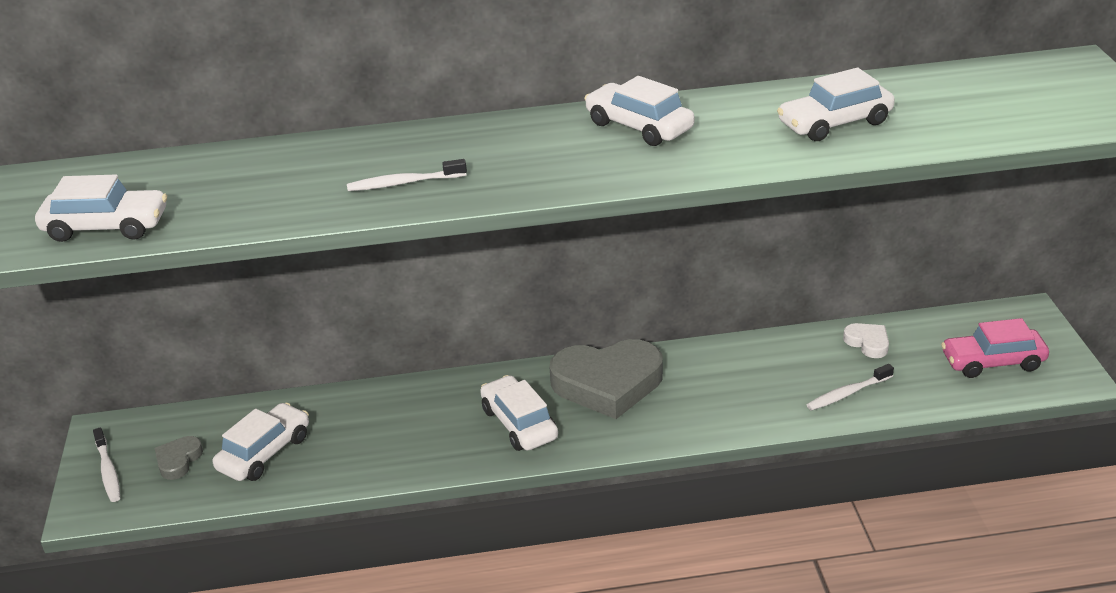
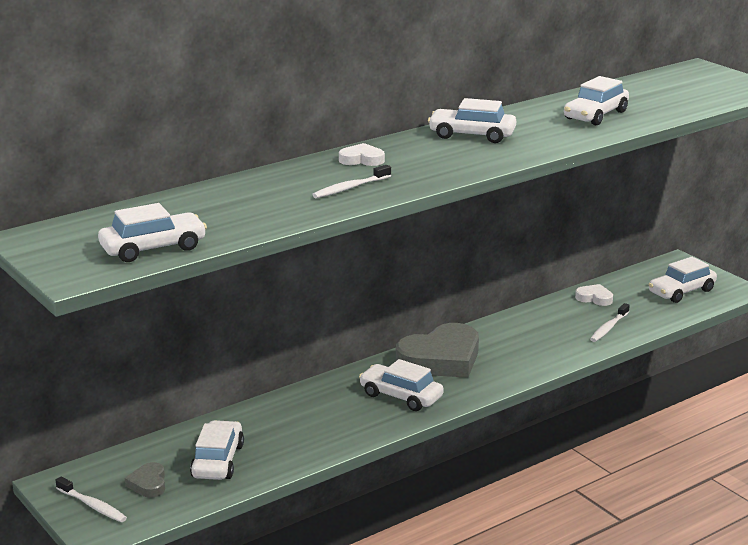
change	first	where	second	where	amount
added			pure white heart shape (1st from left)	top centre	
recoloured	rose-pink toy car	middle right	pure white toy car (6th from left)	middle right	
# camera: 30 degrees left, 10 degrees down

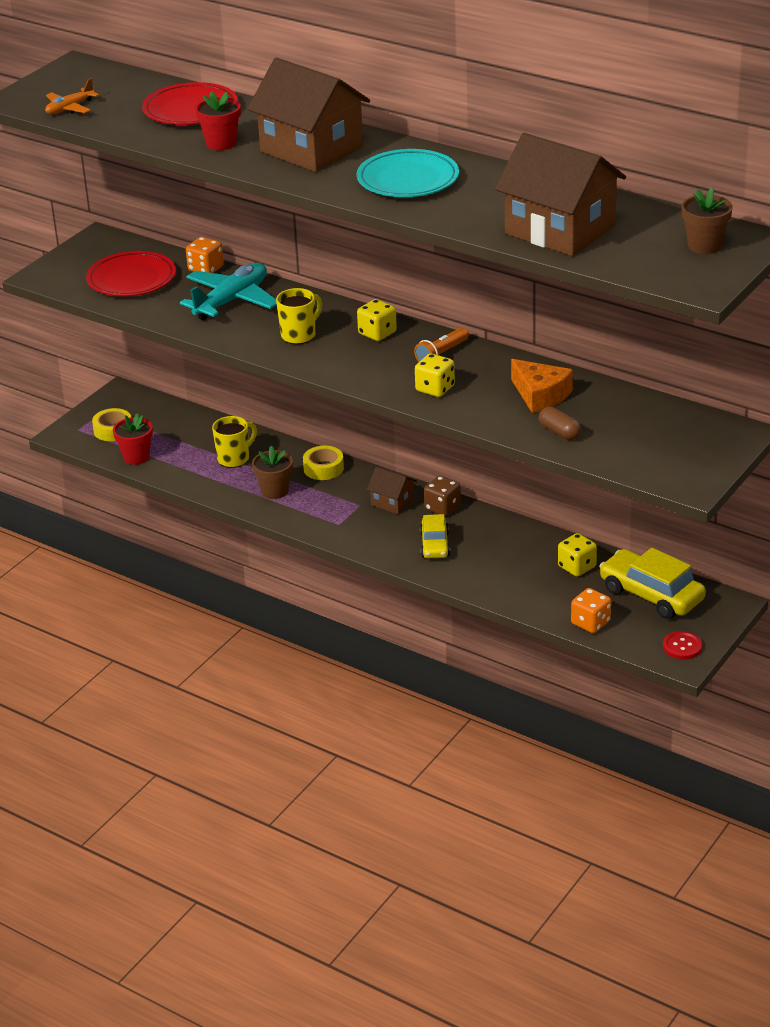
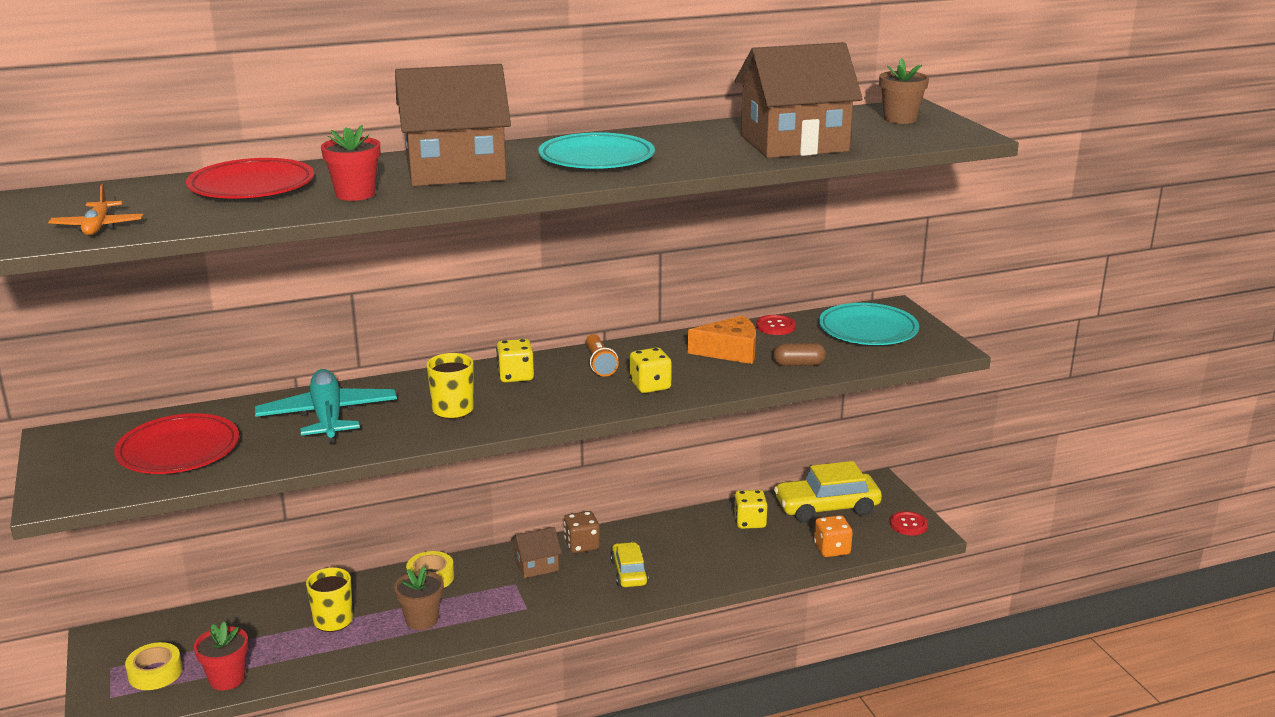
change	first	where	second	where	amount
removed	orange-coloured dice (1st from left)	top left			
added			crimson sewing button (1st from left)	centre	
added			teal flat dish (2nd from left)	middle right	
turned	golden toy car (1st from left)	centre		bottom centre	135 degrees counterclockwise
# camera: 55 degrees left, 10 degrees down

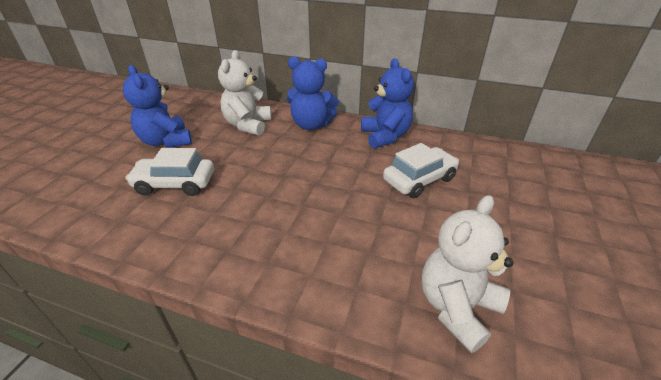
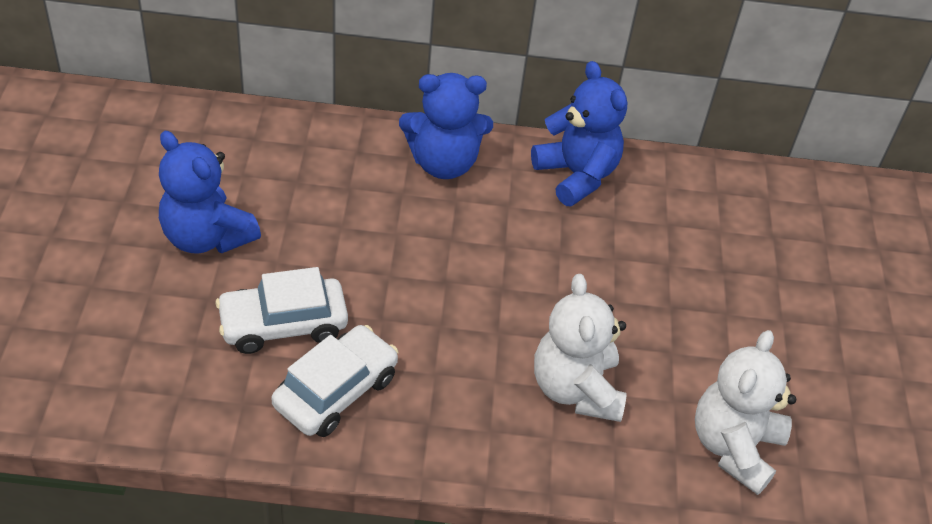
change	first	where	second	where	amount
moved	pure white stuffed bear (1st from left)	top centre		centre	
moved	pure white toy car (2nd from left)	centre		bottom centre	
# camera: 20 degrees left, 10 degrees up

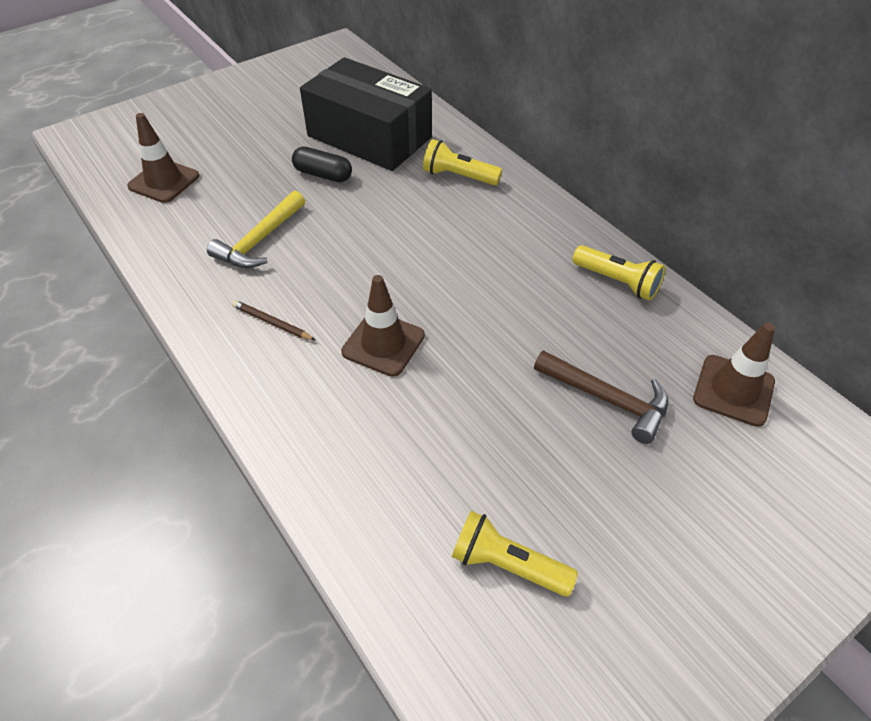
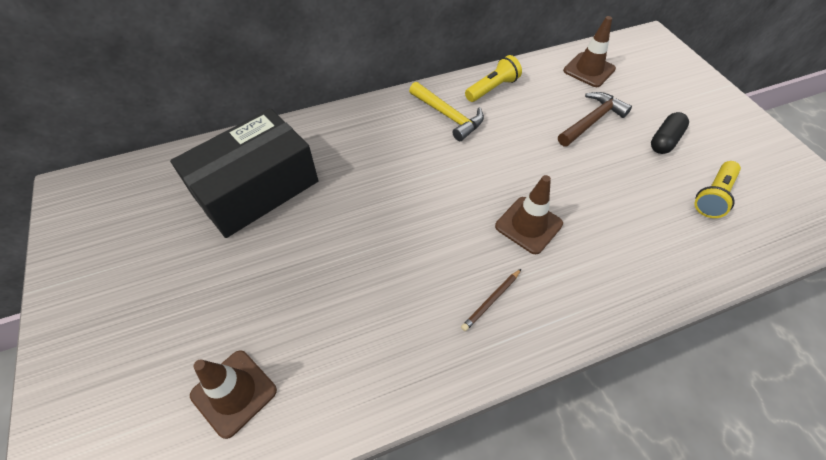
change	first	where	second	where	amount
removed	golden flashlight (1st from left)	top centre			
moved	golden claw hammer	top left		top centre	
moved	ebony capsule	top centre		top right	
# camera: 75 degrees left, 5 degrees up

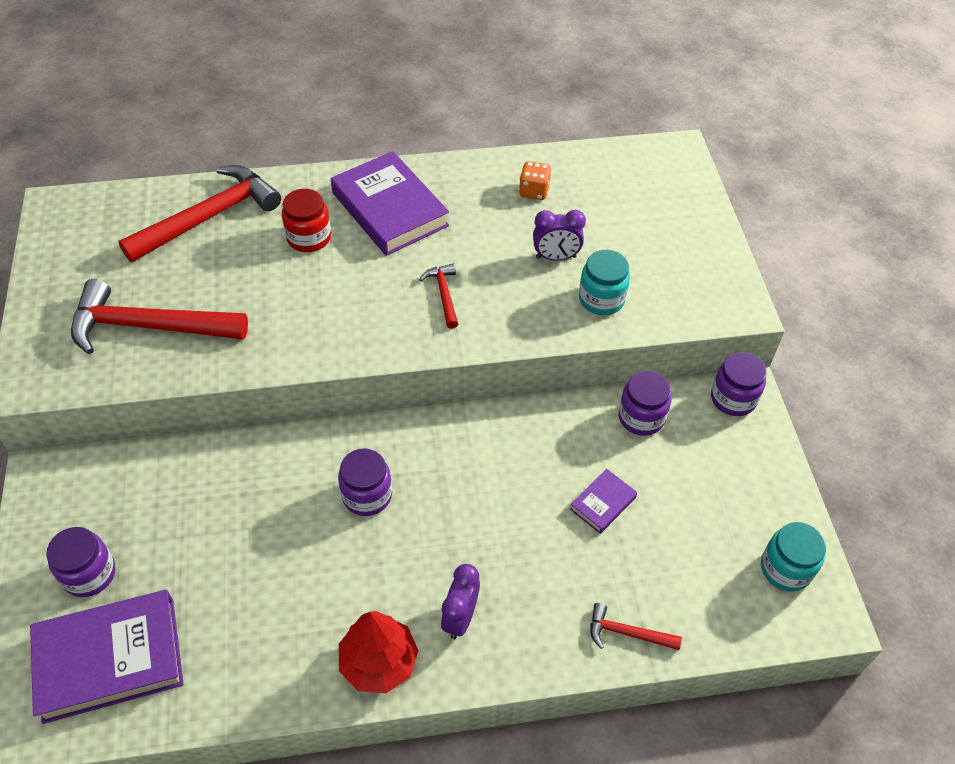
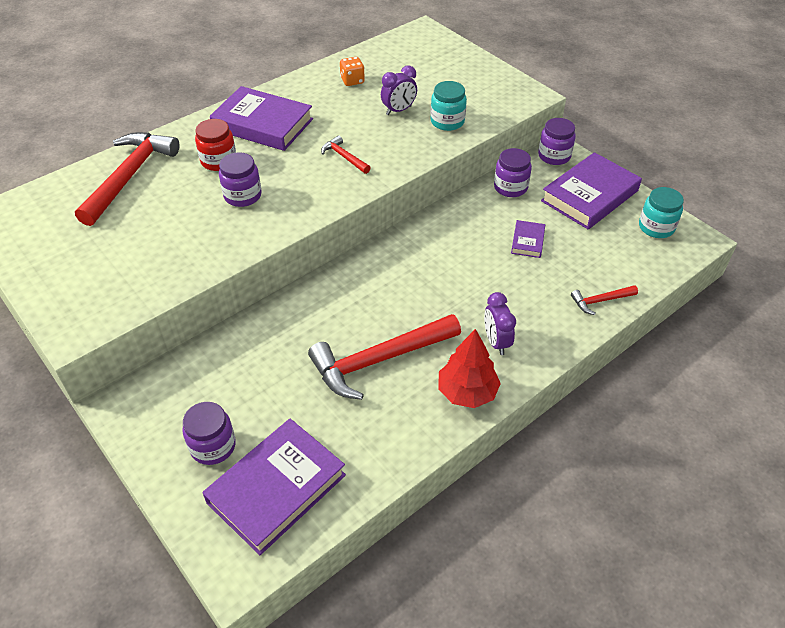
change	first	where	second	where	amount
added			violet hardcover (4th from left)	top right	
moved	crimson claw hammer (1st from left in the first image)	middle left	crimson claw hammer (3rd from left)	centre	
moved	violet preserve jar (2nd from left)	centre		top left	
# camera: 30 degrees left, 5 degrees down

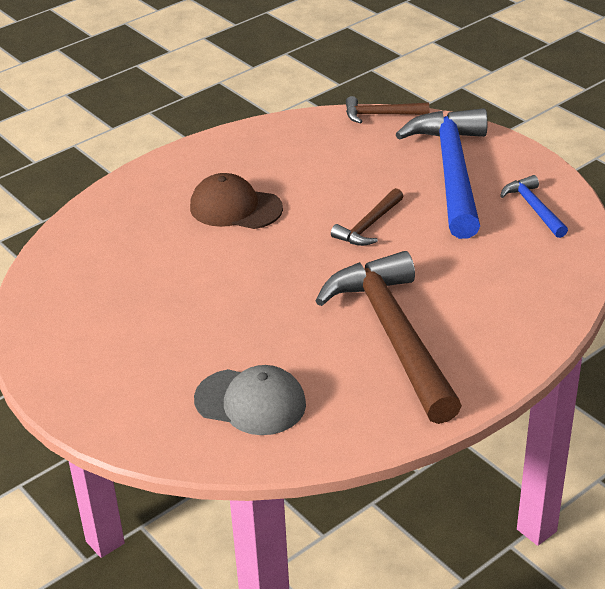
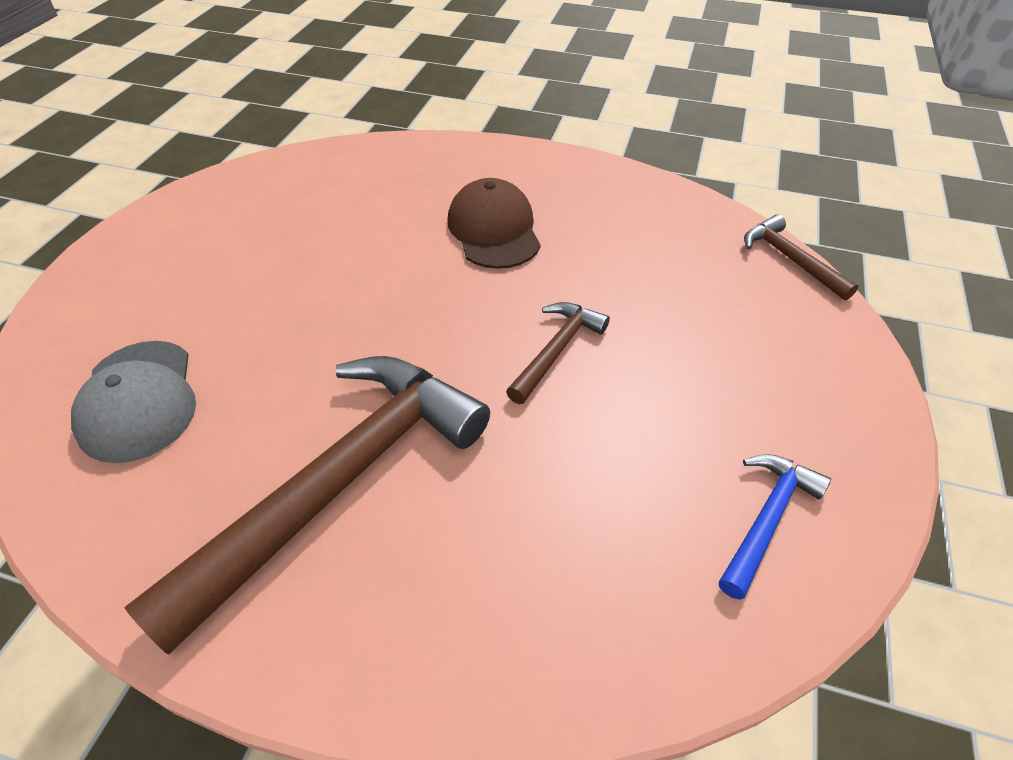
change	first	where	second	where	amount
removed	royal blue claw hammer (1st from left)	top right			
turned	dark brown claw hammer (1st from left in the first image)	centre	dark brown claw hammer (2nd from left)	centre	120 degrees clockwise
# camera: 55 degrees right, 10 degrees up

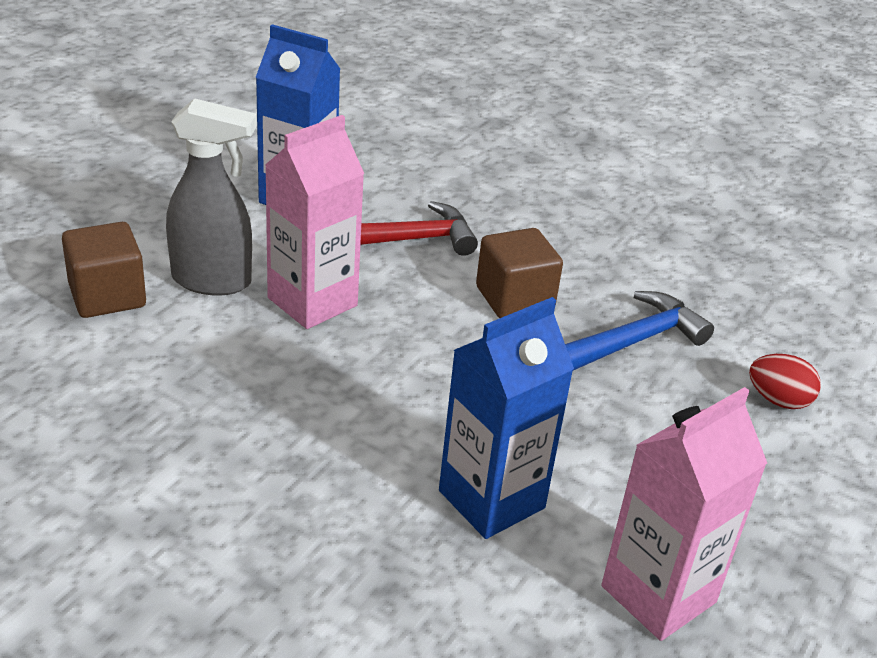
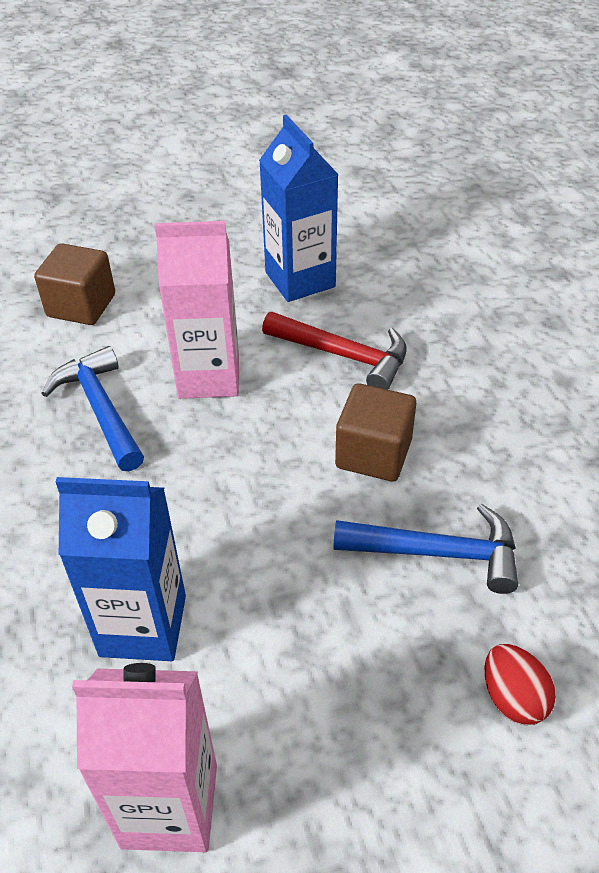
change	first	where	second	where	amount
removed	grey sprayer	top left			
added			royal blue claw hammer (1st from left)	middle left	
# camera: 45 degrees right, 10 degrees up

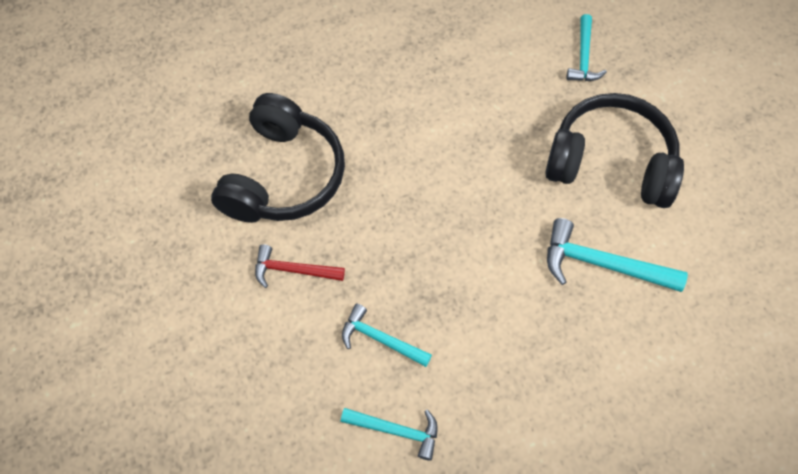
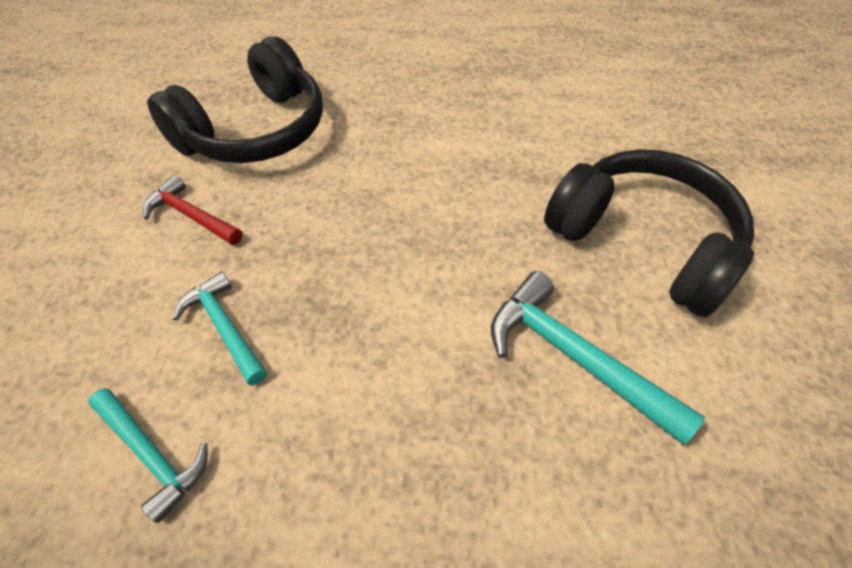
change	first	where	second	where	amount
removed	teal claw hammer (3rd from left)	top right			
# camera: 25 degrees right, 10 degrees down

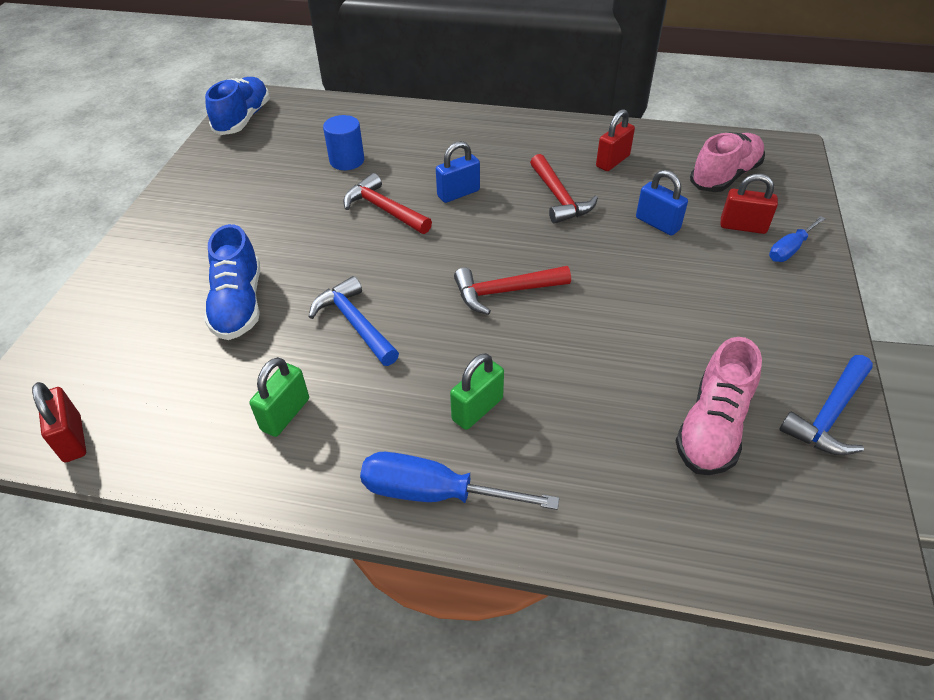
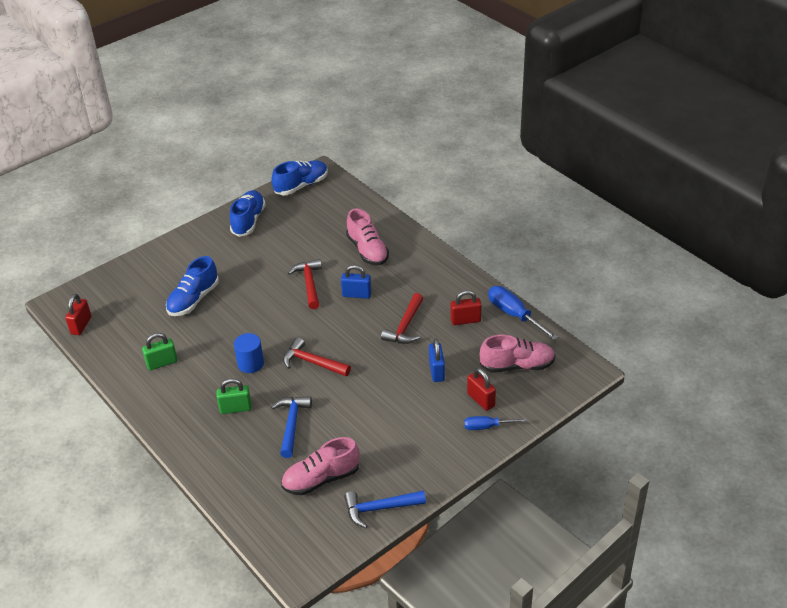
change	first	where	second	where	amount
added			royal blue shoe (2nd from left)	middle left	
added			rose-pink shoe (2nd from left)	centre	
moved	royal blue claw hammer (1st from left)	centre		bottom centre	
moved	royal blue cylinder	top centre		middle left	
moved	royal blue hand screwdriver (1st from left in the first image)	bottom centre	royal blue hand screwdriver (2nd from left)	centre	
# camera: 40 degrees right, 5 degrees down

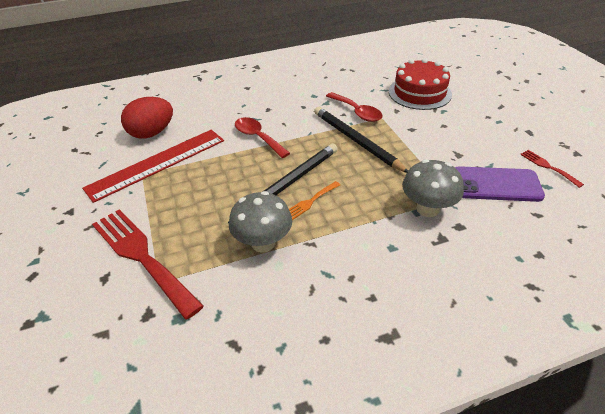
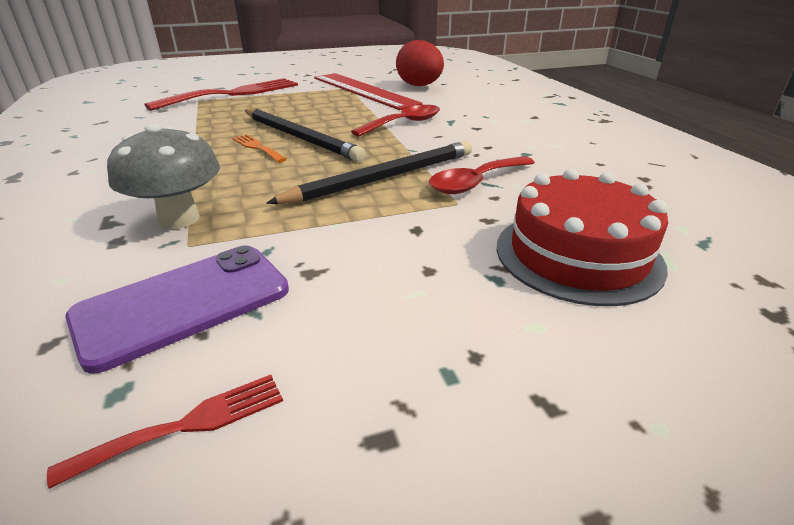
change	first	where	second	where	amount
removed	grey toadstool (1st from left)	centre			
turned	violet smartphone	middle right		middle left	45 degrees clockwise
# camera: 90 degrees right, 10 degrees down

